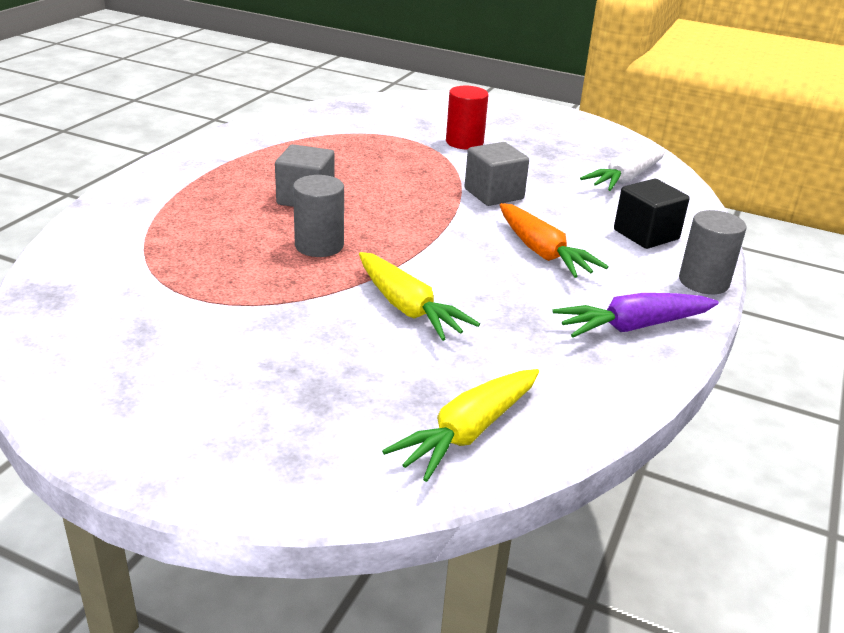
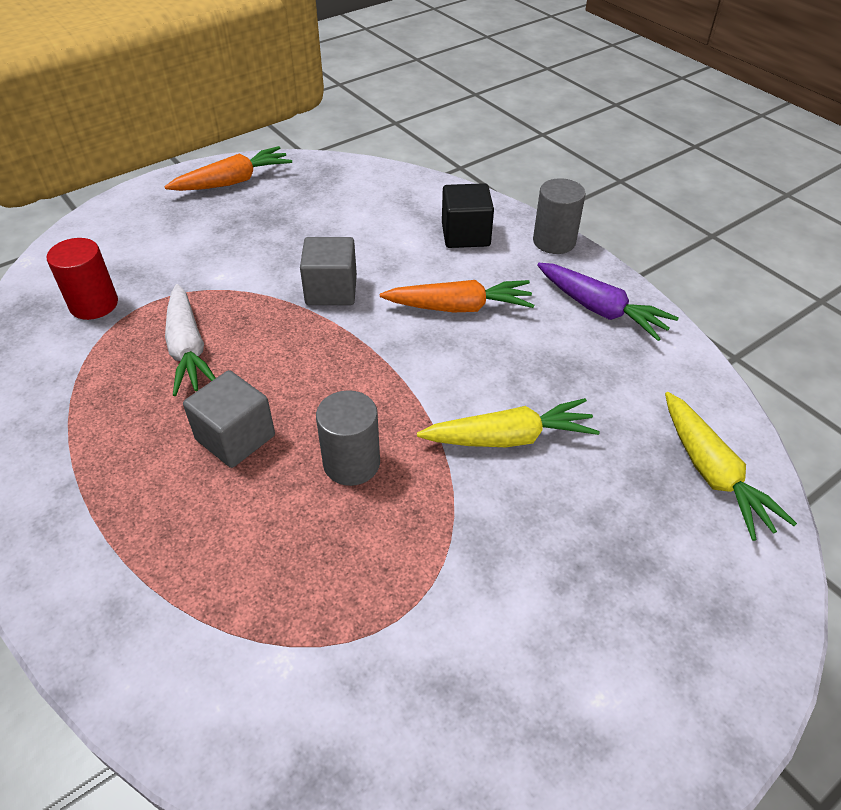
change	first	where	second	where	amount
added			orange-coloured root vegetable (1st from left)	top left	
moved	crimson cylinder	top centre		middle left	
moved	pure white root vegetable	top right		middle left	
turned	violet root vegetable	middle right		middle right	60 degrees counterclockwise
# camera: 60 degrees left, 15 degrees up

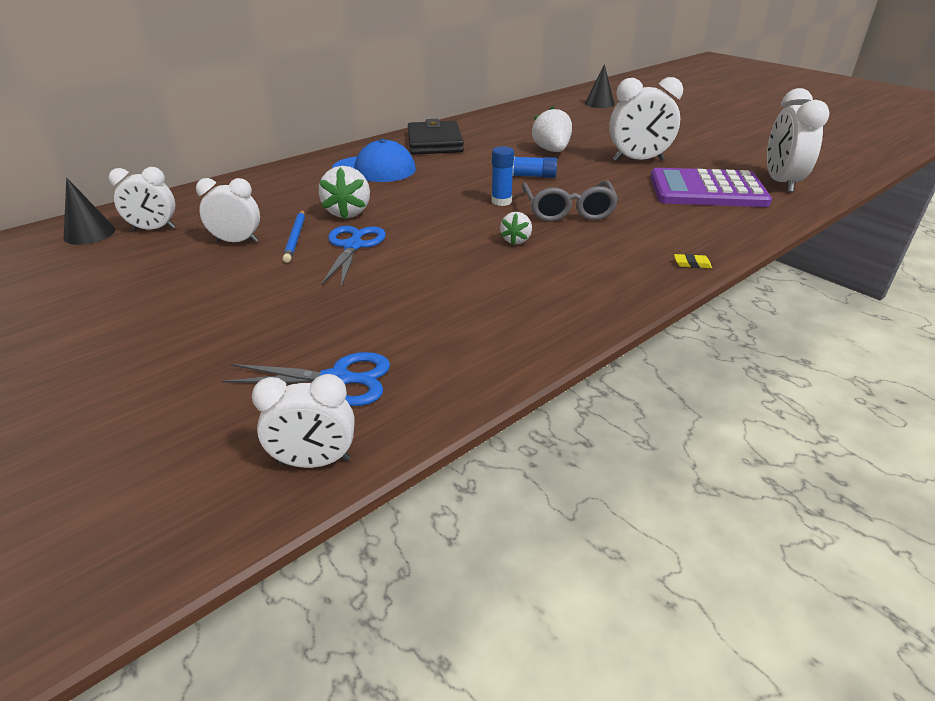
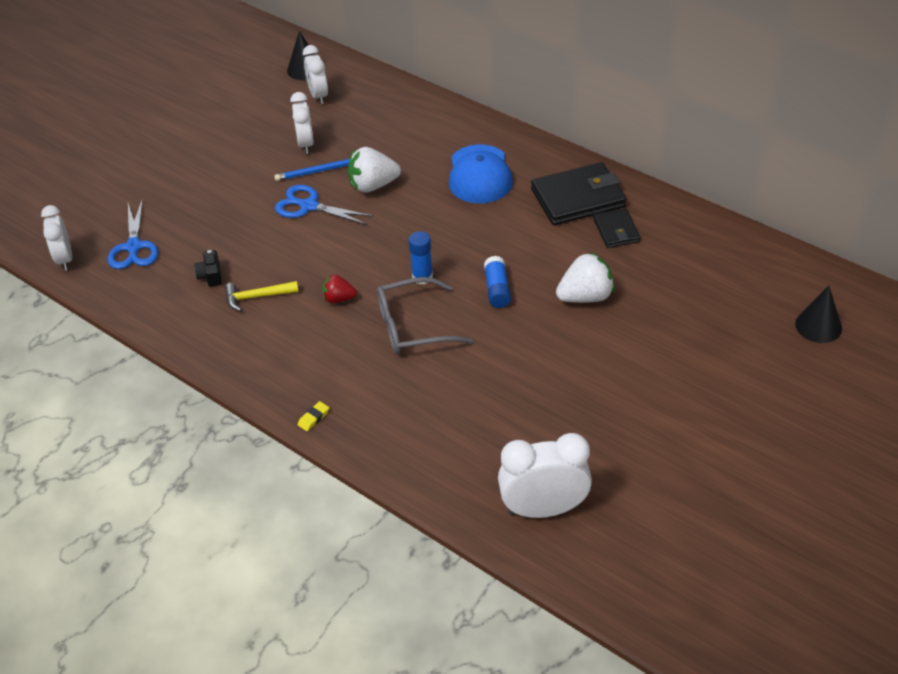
change	first	where	second	where	amount
removed	pure white clock (4th from left)	top right			
removed	violet calculator	top right			
added			ebony photo camera	middle left	
added			golden claw hammer	middle left	
added			ebony billfold (2nd from left)	middle right	
recoloured	pure white toy strawberry (2nd from left)	top centre	crimson toy strawberry	centre	
turned	royal blue shears (2nd from left)	centre		top centre	150 degrees counterclockwise
turned	golden gum eraser	middle right		centre	45 degrees clockwise
# camera: 80 degrees right, 10 degrees up

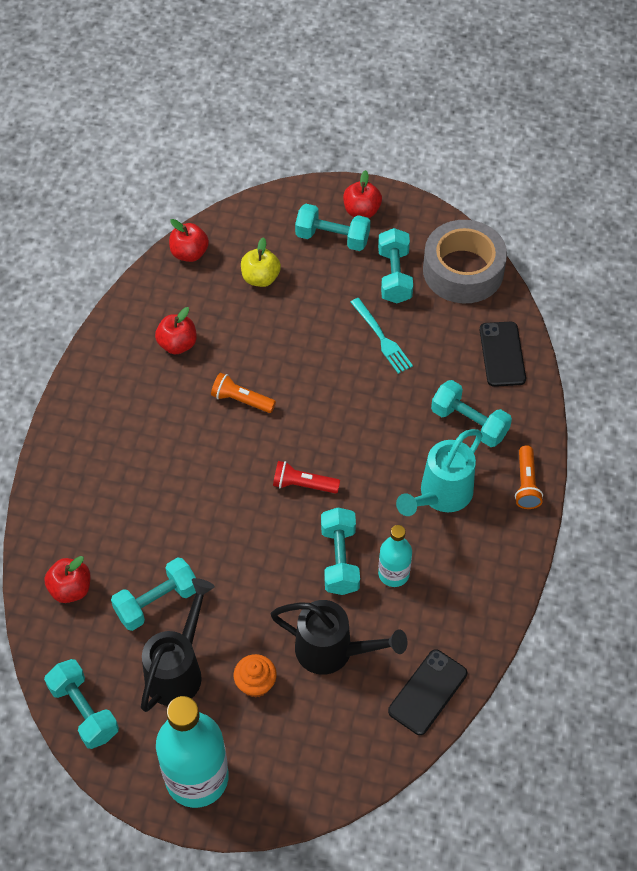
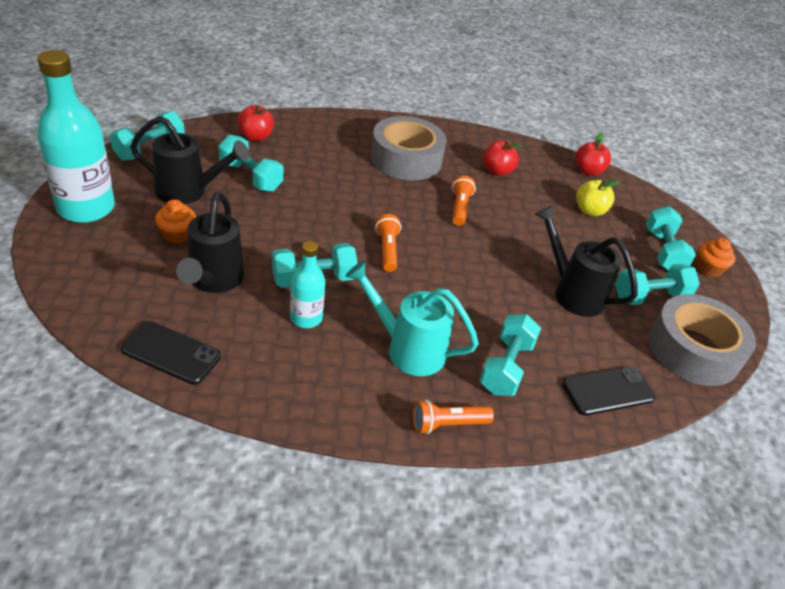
change	first	where	second	where	amount
added			grey tape (1st from left)	top centre	
replaced	crimson apple fruit (4th from left)	top centre	orange-coloured cupcake (2nd from left)	middle right	
replaced	teal table fork	centre	ebony watering can (3rd from left)	middle right	
recoloured	crimson flashlight	centre	orange-coloured flashlight (1st from left)	centre	
# camera: 70 degrees right, 15 degrees down

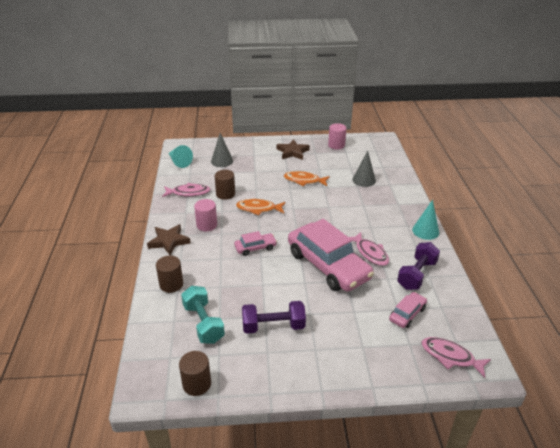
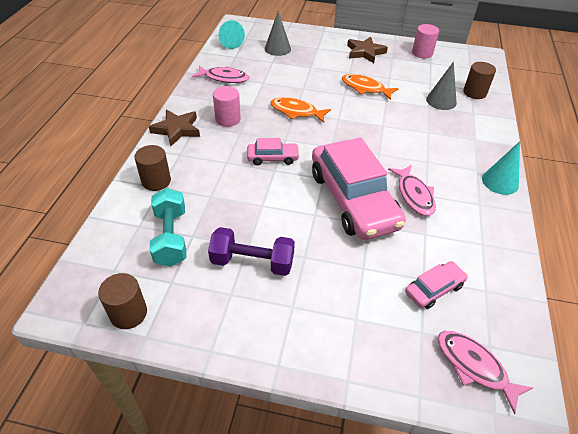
change	first	where	second	where	amount
removed	violet dumbbell (2nd from left)	middle right			
moved	dark brown cylinder (3rd from left)	centre		top right	
# camera: 15 degrees right, 10 degrees up

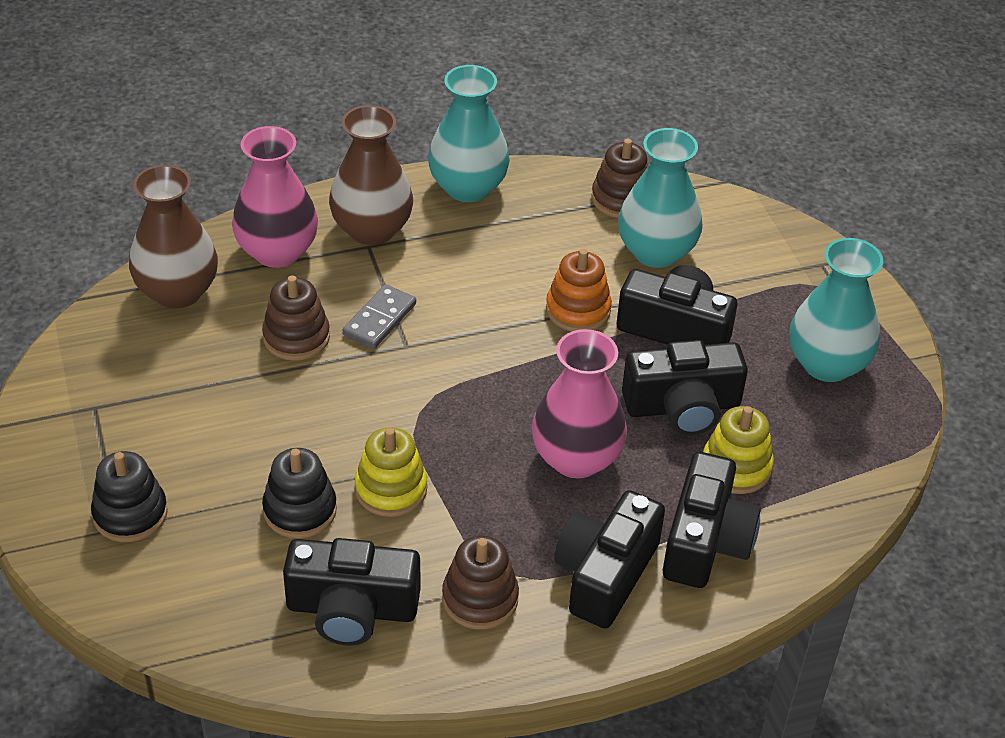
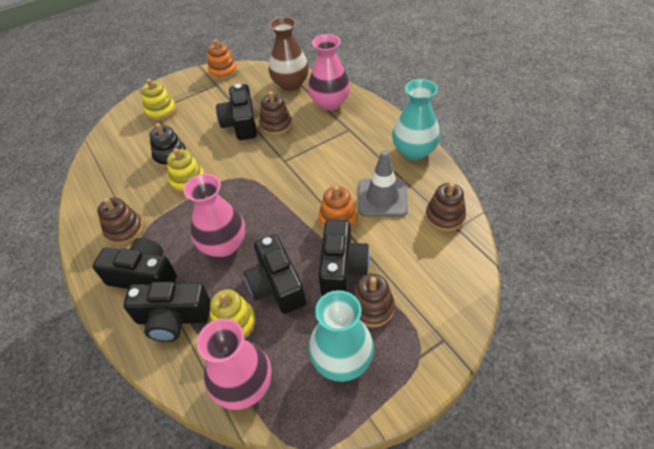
change	first	where	second	where	amount
removed	dark brown tall vase (2nd from left)	top centre			
removed	grey domino tile	centre			
removed	teal tall vase (2nd from left)	top centre			
added			rose-pink tall vase (2nd from left)	bottom centre	
added			orange-coloured stacking toy (1st from left)	top centre	
added			dark brown stacking toy (3rd from left)	bottom centre	
added			grey road cone	centre	
moved	ebony photo camera (1st from left in the first image)	bottom centre	ebony photo camera (3rd from left)	top centre	
recoloured	ebony stacking toy (1st from left)	bottom left	golden stacking toy (1st from left)	top left	
# camera: 80 degrees right, 5 degrees up

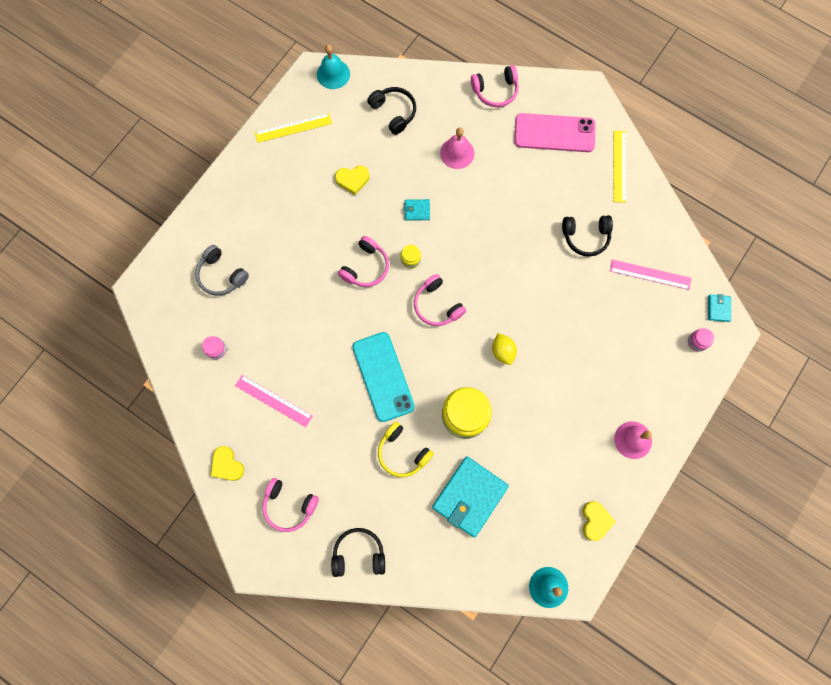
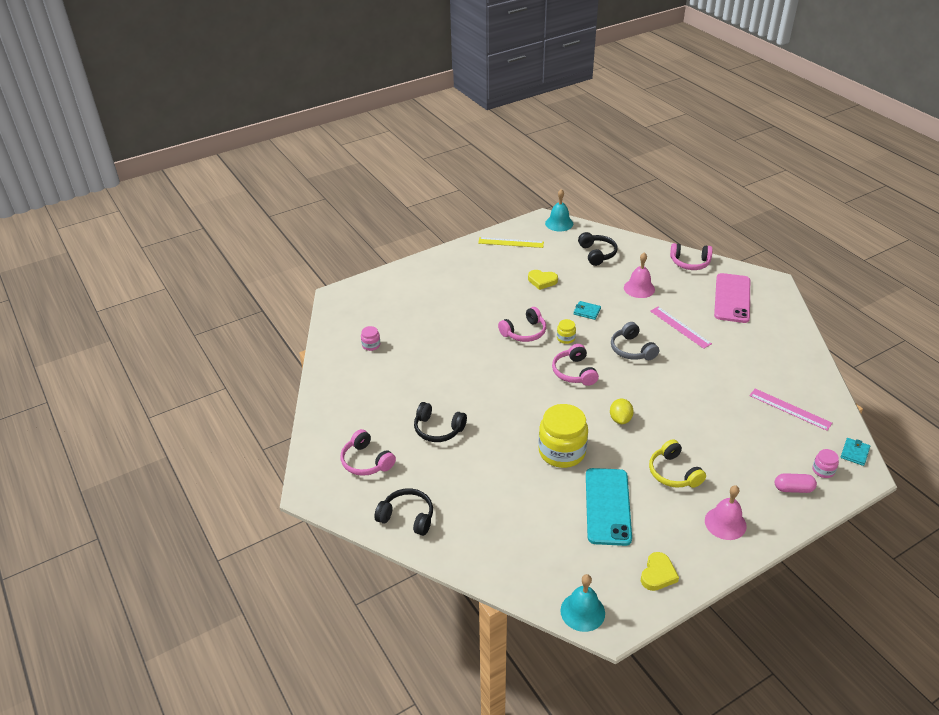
change	first	where	second	where	amount
removed	golden heart shape (1st from left)	bottom left			
removed	teal billfold (2nd from left)	bottom centre			
removed	golden measuring stick (2nd from left)	top right			
added			rose-pink capsule	bottom right	
moved	grey headphones	middle left		middle right	
moved	rose-pink measuring stick (1st from left)	middle left		middle right	
moved	teal smartphone	centre		bottom centre	
moved	golden headphones	centre		middle right	
moved	ebony headphones (3rd from left in the first image)	middle right	ebony headphones (2nd from left)	centre	
turned	rose-pink smartphone	top right		middle right	75 degrees clockwise
# camera: 25 degrees right, 35 degrees down

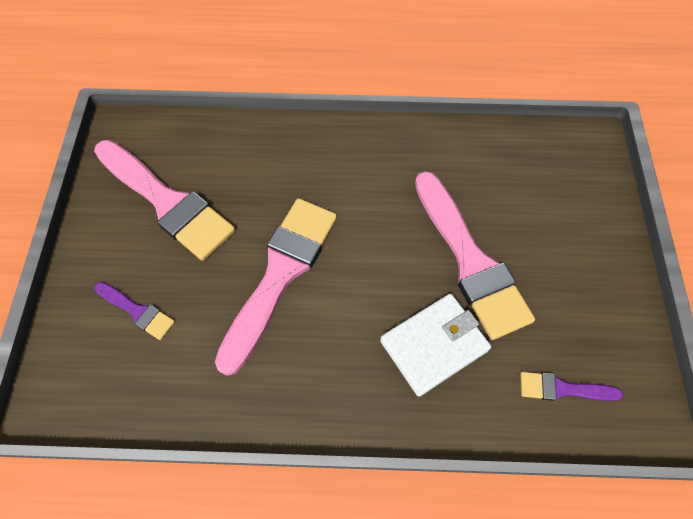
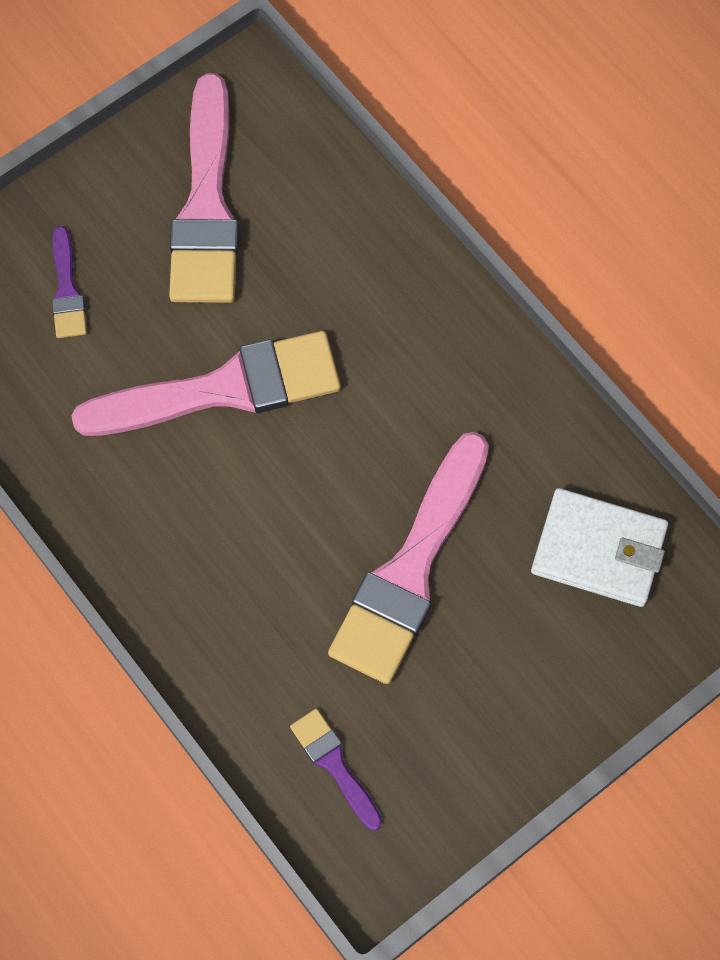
change	first	where	second	where	amount
moved	pure white billfold	centre		middle right	
# camera: 50 degrees right, 5 degrees up

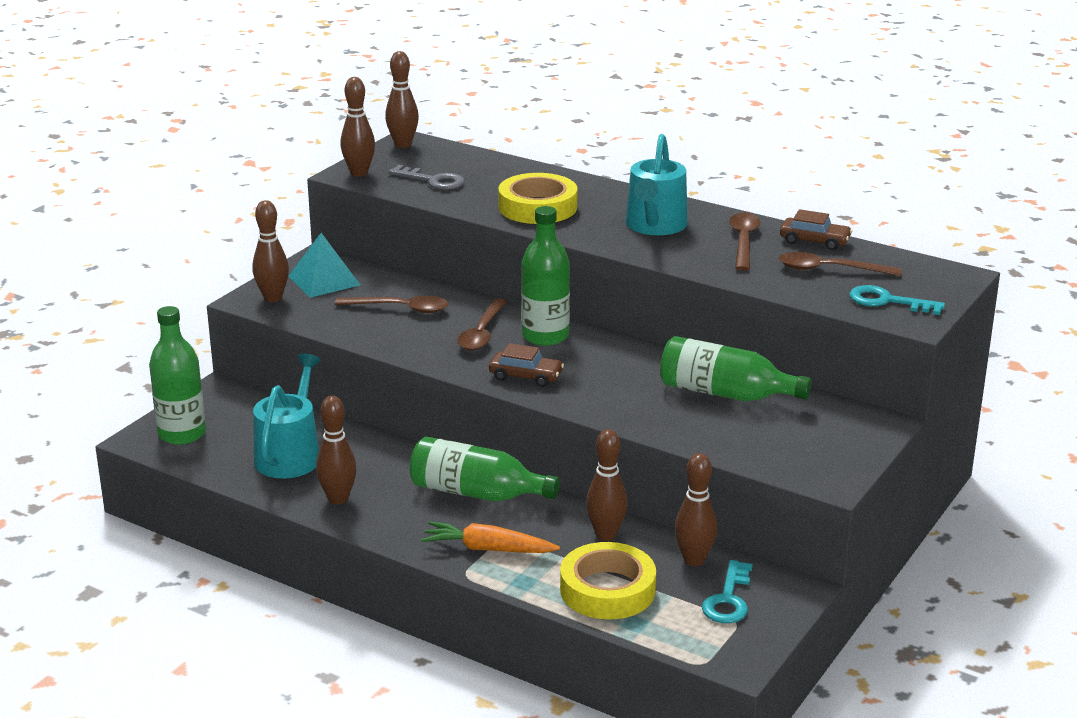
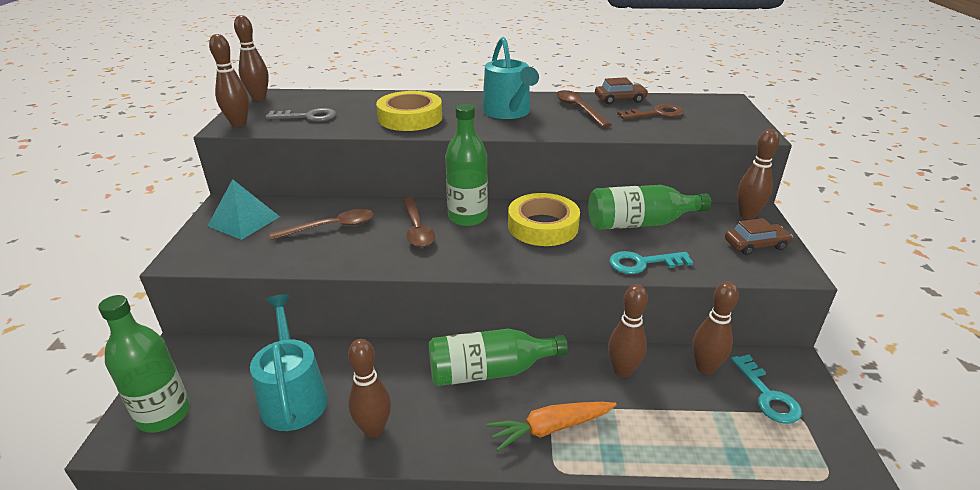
change	first	where	second	where	amount
moved	dark brown bowling pin (1st from left in the first image)	middle left	dark brown bowling pin (6th from left)	middle right	
moved	dark brown toy car (1st from left in the first image)	centre	dark brown toy car (2nd from left)	middle right	
moved	golden tape (2nd from left)	bottom centre		centre	
moved	teal door key (2nd from left in the first image)	middle right	teal door key (1st from left)	centre	
replaced	dark brown spoon (4th from left)	middle right	dark brown door key	top centre	
# camera: 30 degrees left, 5 degrees up

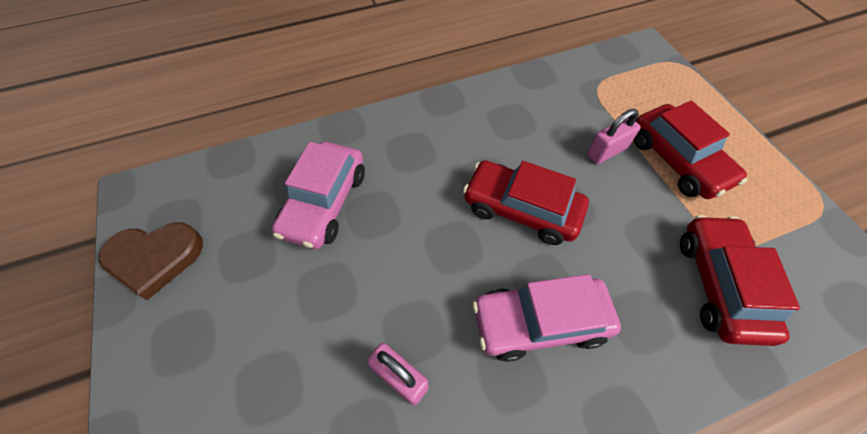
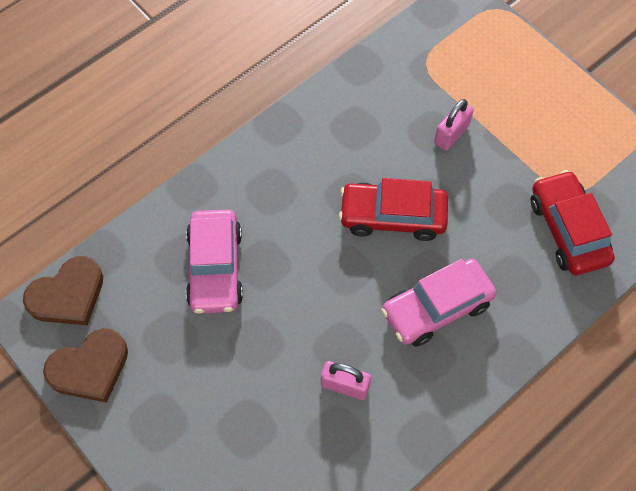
change	first	where	second	where	amount
removed	crimson toy car (2nd from left)	middle right			
added			dark brown heart shape (1st from left)	middle left	
# camera: 20 degrees left, 5 degrees up

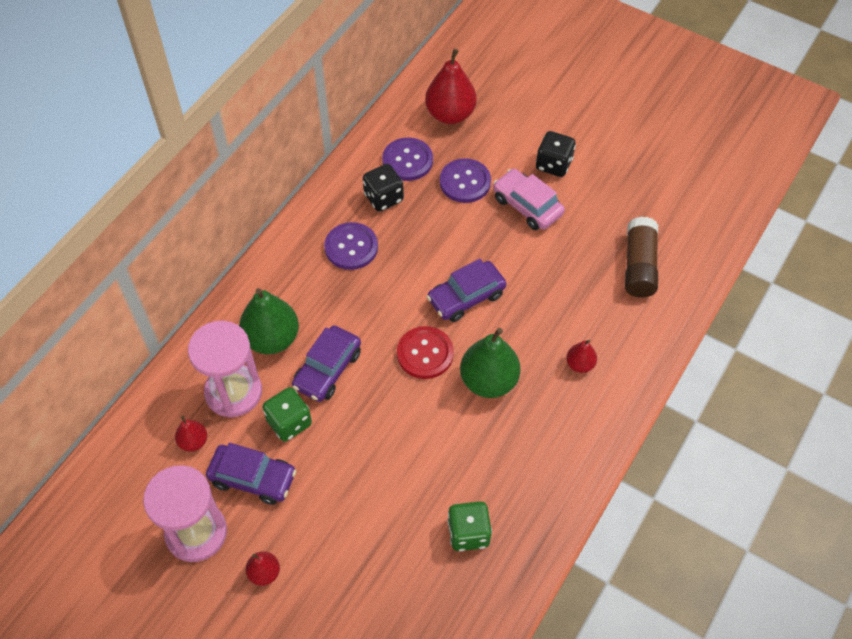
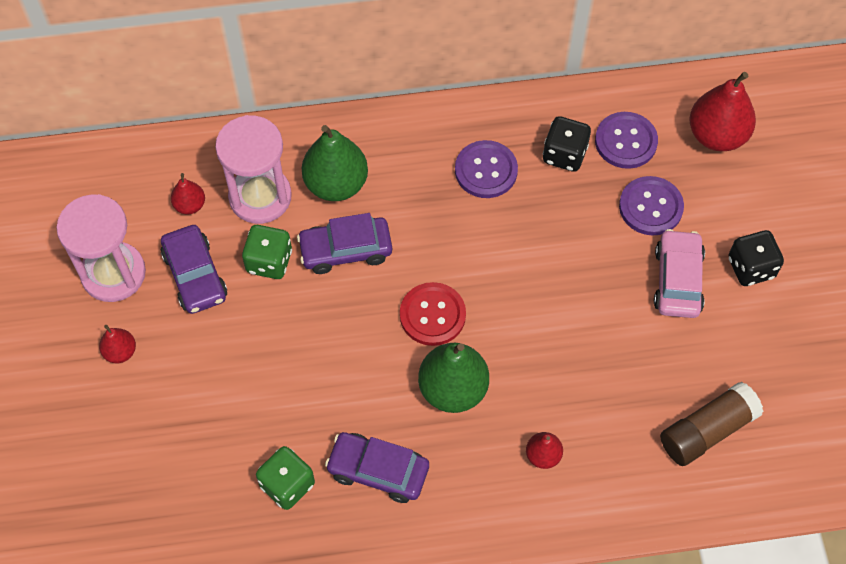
change	first	where	second	where	amount
moved	violet toy car (3rd from left)	centre		bottom centre	
# camera: 50 degrees right, 5 degrees up

